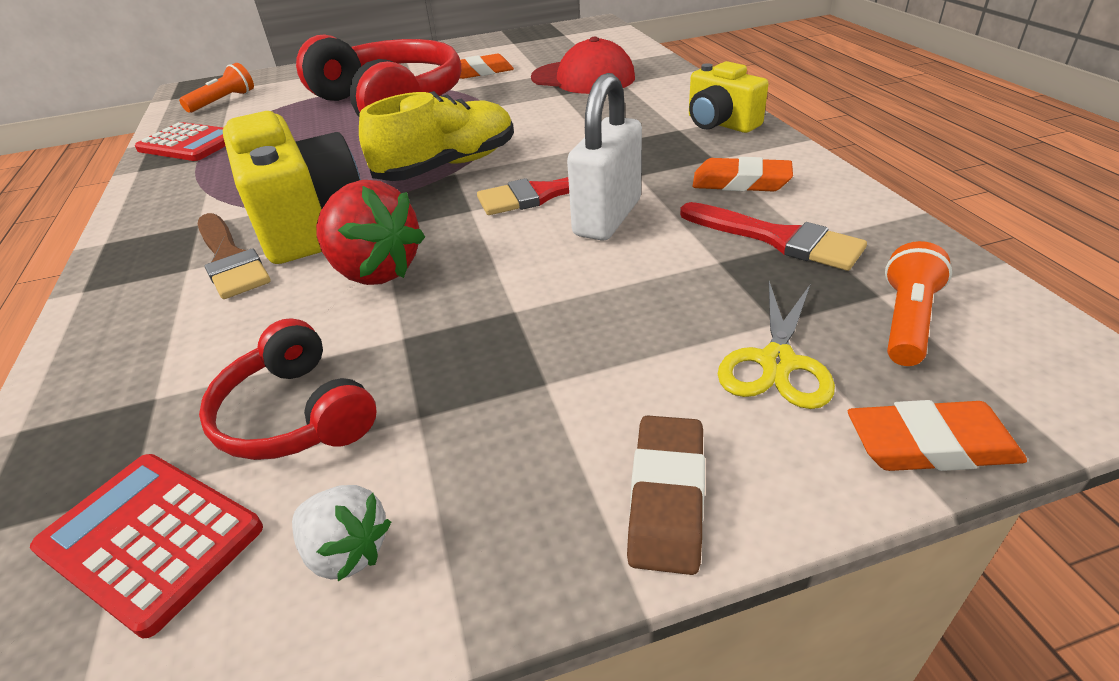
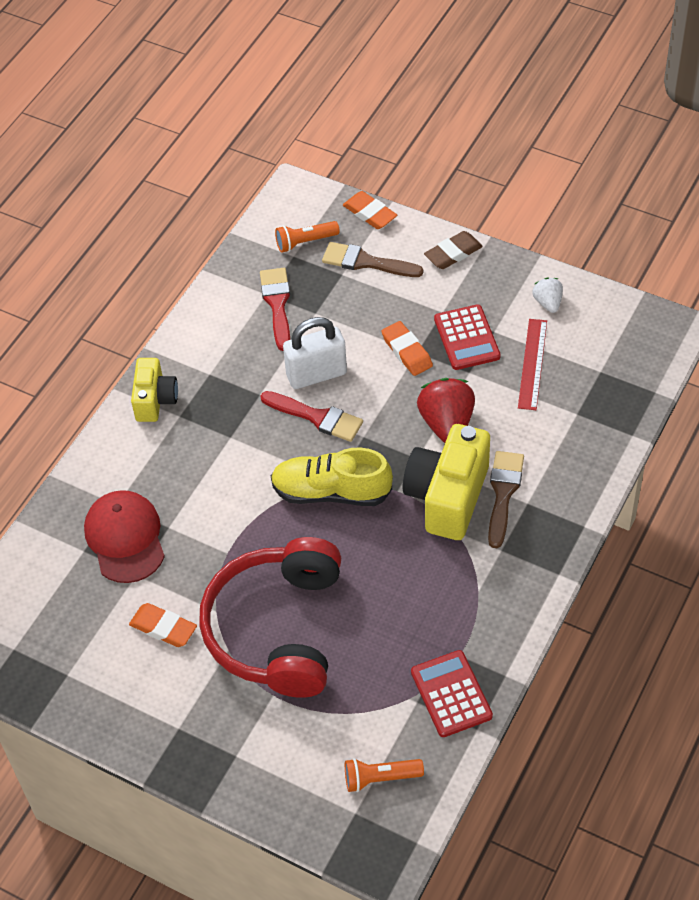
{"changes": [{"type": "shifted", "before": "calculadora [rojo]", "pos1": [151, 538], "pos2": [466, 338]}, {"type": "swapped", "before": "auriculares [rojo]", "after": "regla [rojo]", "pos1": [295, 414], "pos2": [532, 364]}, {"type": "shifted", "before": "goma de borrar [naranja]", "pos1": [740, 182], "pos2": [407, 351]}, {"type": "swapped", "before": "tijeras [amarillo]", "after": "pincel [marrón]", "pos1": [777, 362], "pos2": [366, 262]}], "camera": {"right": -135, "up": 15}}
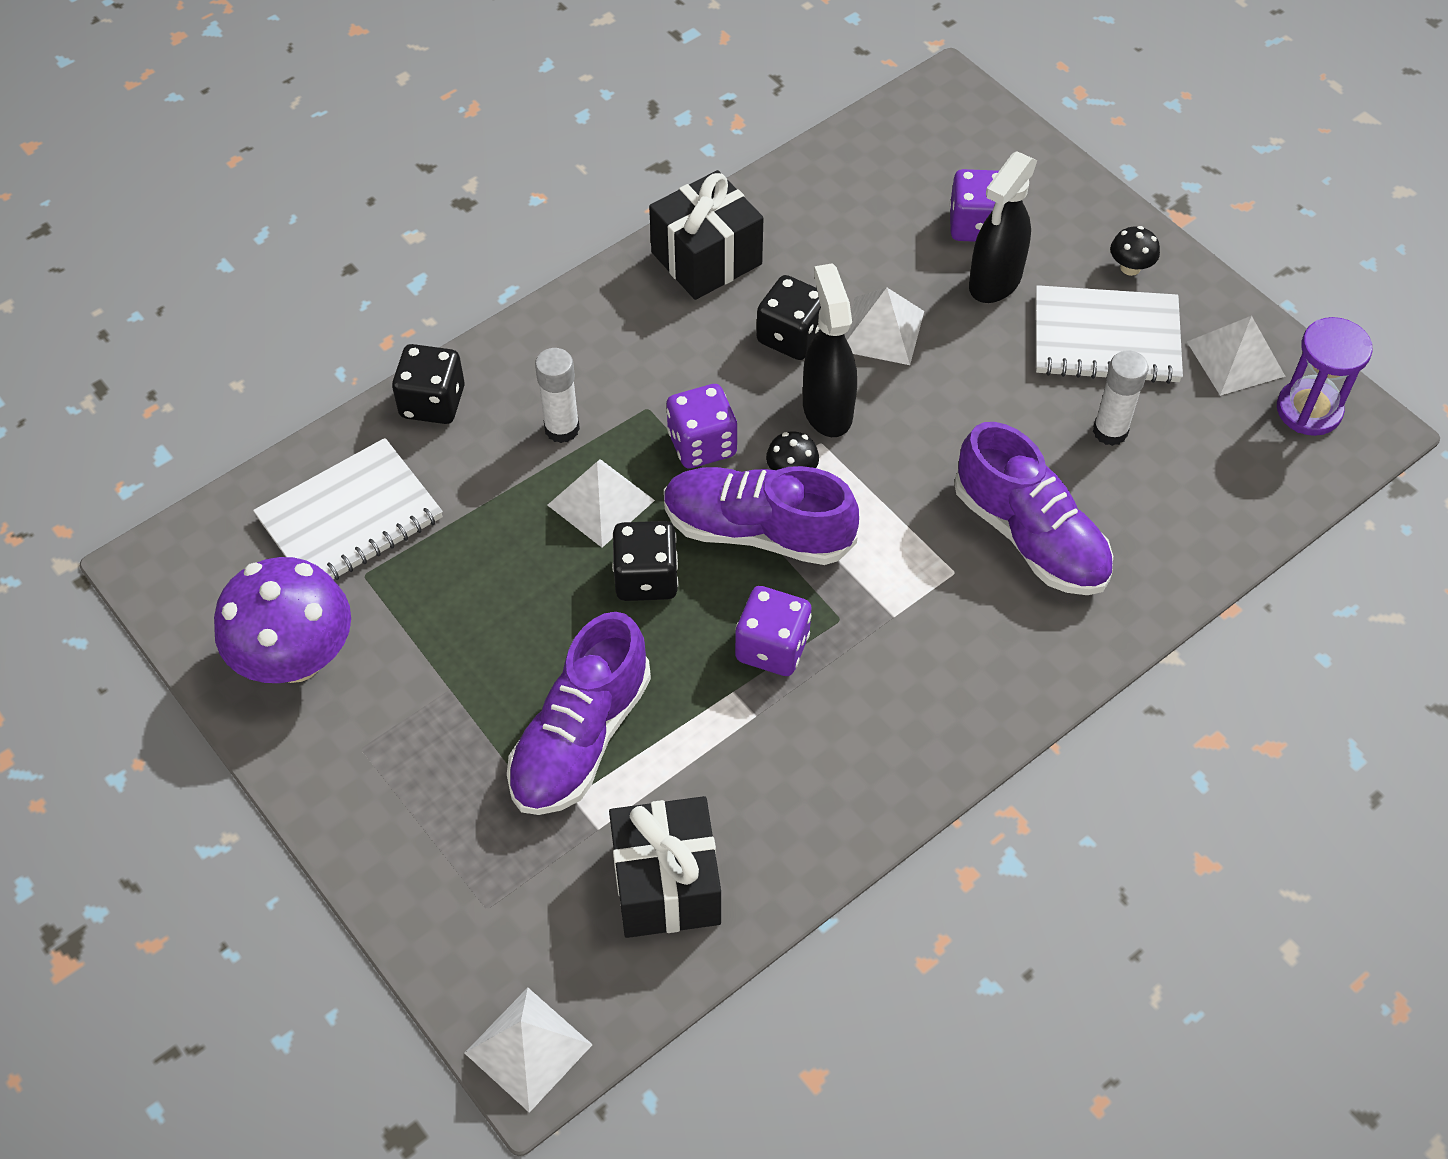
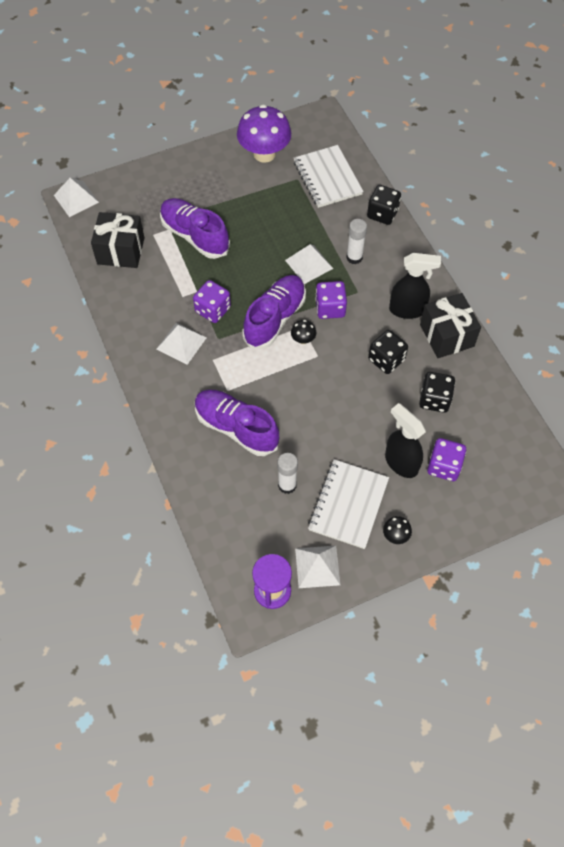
{"changes": [{"type": "shifted", "before": "dado [negro]", "pos1": [646, 578], "pos2": [434, 399]}, {"type": "shifted", "before": "pulverizador [negro]", "pos1": [827, 409], "pos2": [407, 310]}, {"type": "shifted", "before": "pirámide [blanco]", "pos1": [881, 330], "pos2": [181, 343]}, {"type": "rotated", "before": "zapato [morado]", "pos1": [1030, 536], "pos2": [236, 428], "turn": 60}], "camera": {"right": 105, "up": 5}}
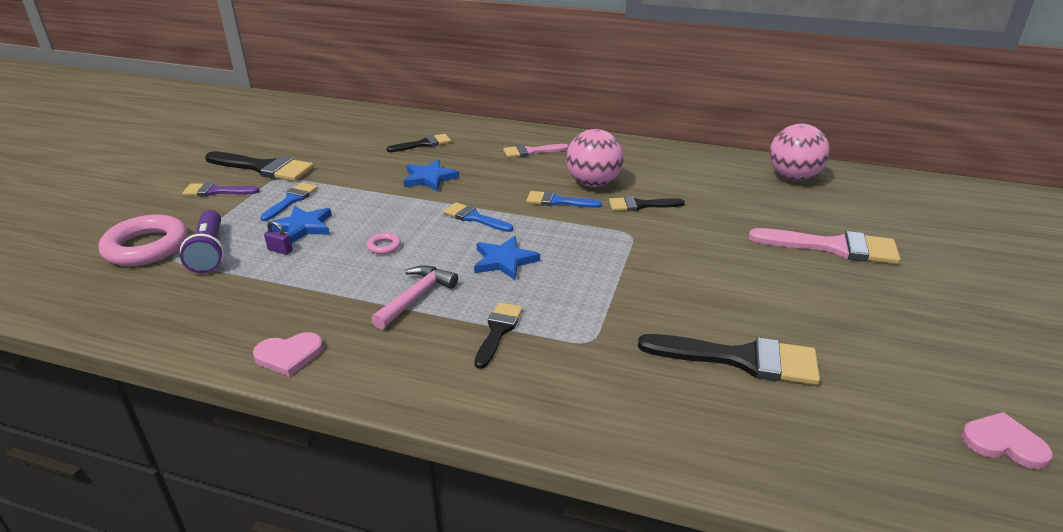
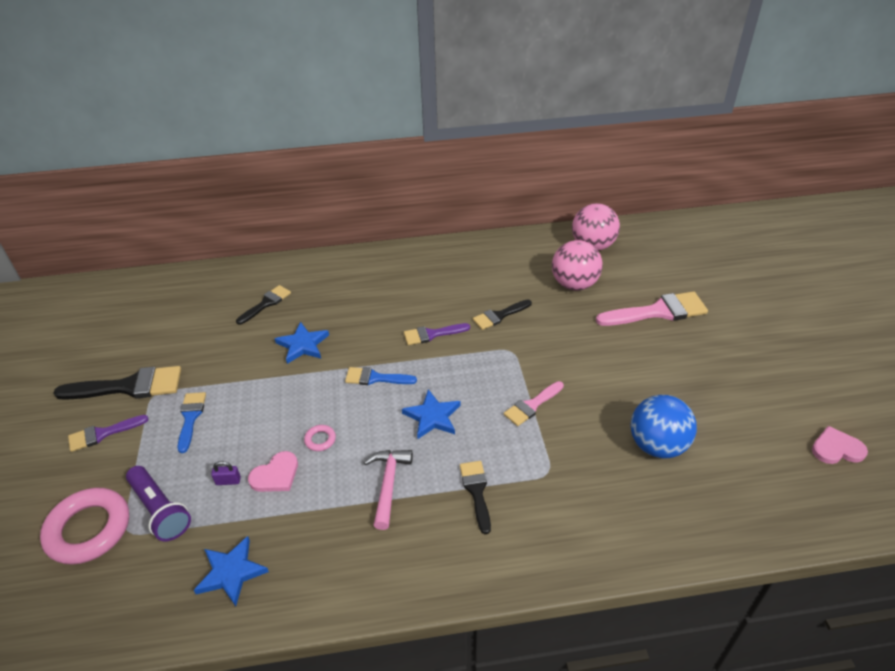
{"changes": [{"type": "shifted", "before": "corazón [rosa]", "pos1": [289, 355], "pos2": [275, 475]}, {"type": "shifted", "before": "estrella [azul]", "pos1": [303, 227], "pos2": [231, 572]}, {"type": "shifted", "before": "pincel [rosa]", "pos1": [531, 151], "pos2": [532, 405]}, {"type": "repainted", "before": "pincel [azul]", "after": "pincel [morado]", "pos1": [558, 201], "pos2": [432, 334]}, {"type": "shifted", "before": "pelota [rosa]", "pos1": [593, 183], "pos2": [574, 284]}, {"type": "swapped", "before": "pincel [negro]", "after": "pelota [azul]", "pos1": [741, 359], "pos2": [657, 445]}], "camera": {"right": -25, "up": 10}}
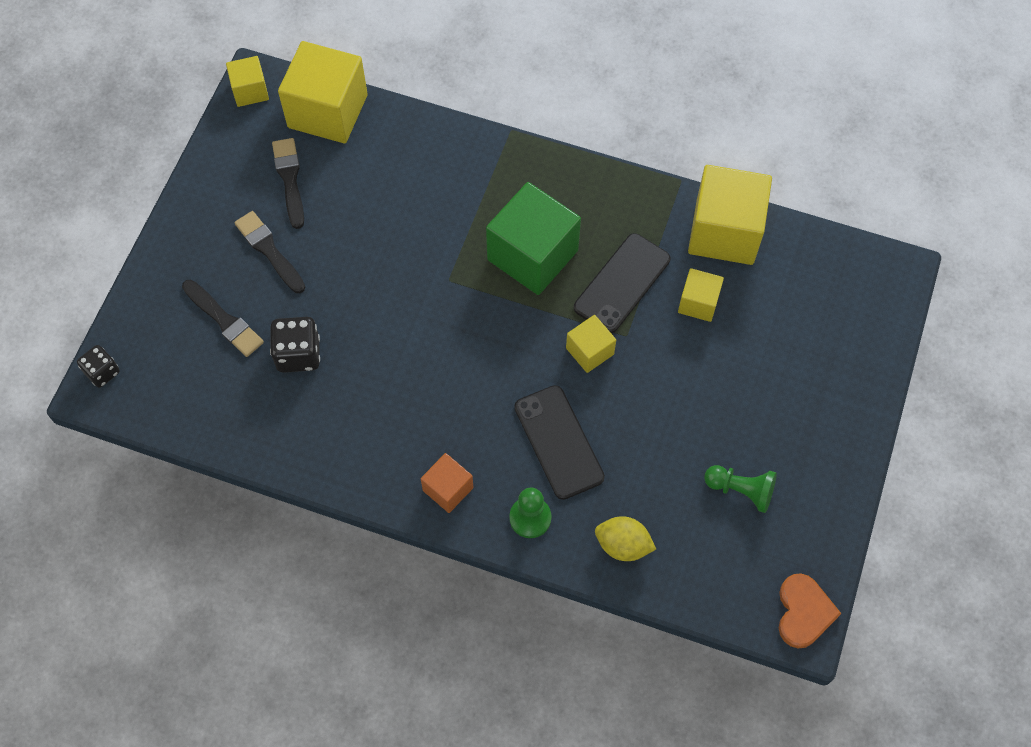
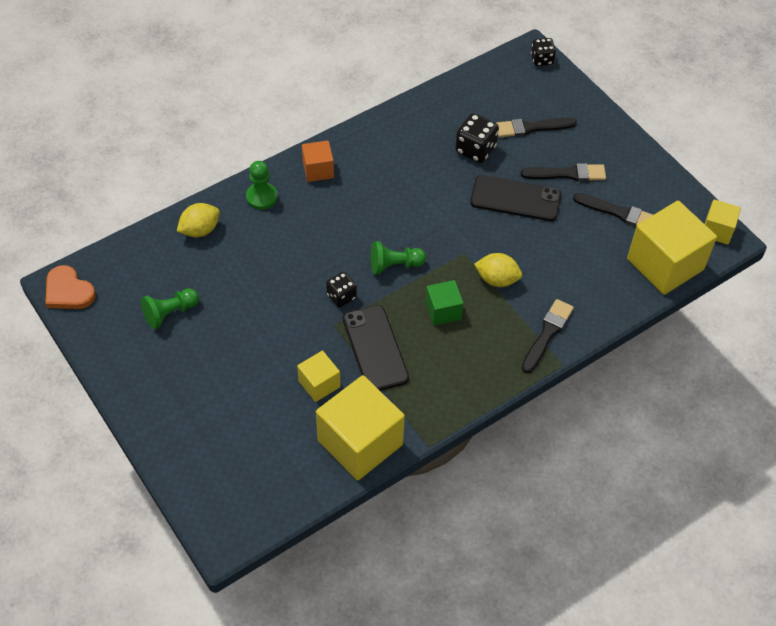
{"changes": [{"type": "scaled", "before": "cubo [verde]", "pos1": [532, 255], "pos2": [443, 311], "scale": 0.51}, {"type": "shifted", "before": "móvil [negro]", "pos1": [559, 442], "pos2": [515, 199]}, {"type": "swapped", "before": "cubo [amarillo]", "after": "dado [negro]", "pos1": [589, 351], "pos2": [341, 296]}, {"type": "new", "after": "peón [verde]", "pos2": [395, 265]}, {"type": "new", "after": "limón [amarillo]", "pos2": [497, 279]}, {"type": "new", "after": "pincel [negro]", "pos2": [547, 334]}], "camera": {"right": 125, "up": -10}}
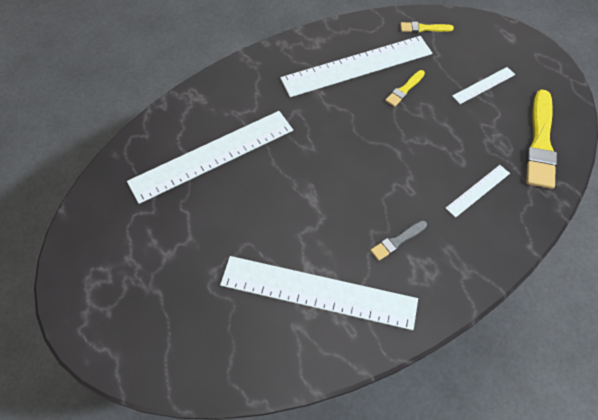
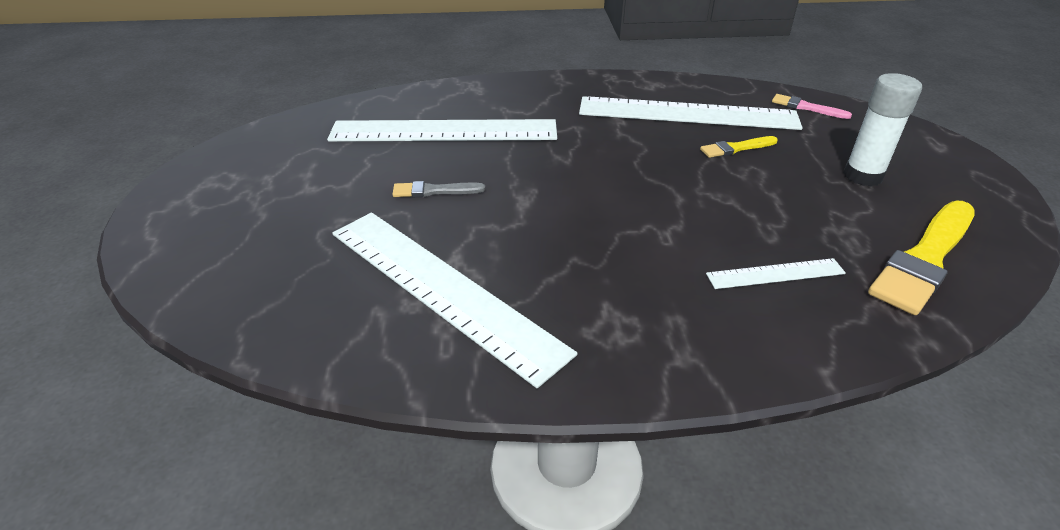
{"changes": [{"type": "shifted", "before": "pincel [gris]", "pos1": [397, 241], "pos2": [434, 191]}, {"type": "repainted", "before": "pincel [amarillo]", "after": "pincel [rosa]", "pos1": [423, 28], "pos2": [806, 107]}, {"type": "swapped", "before": "regla [blanco]", "after": "barra de pegamento [blanco]", "pos1": [483, 85], "pos2": [862, 176]}], "camera": {"right": 30, "up": -20}}
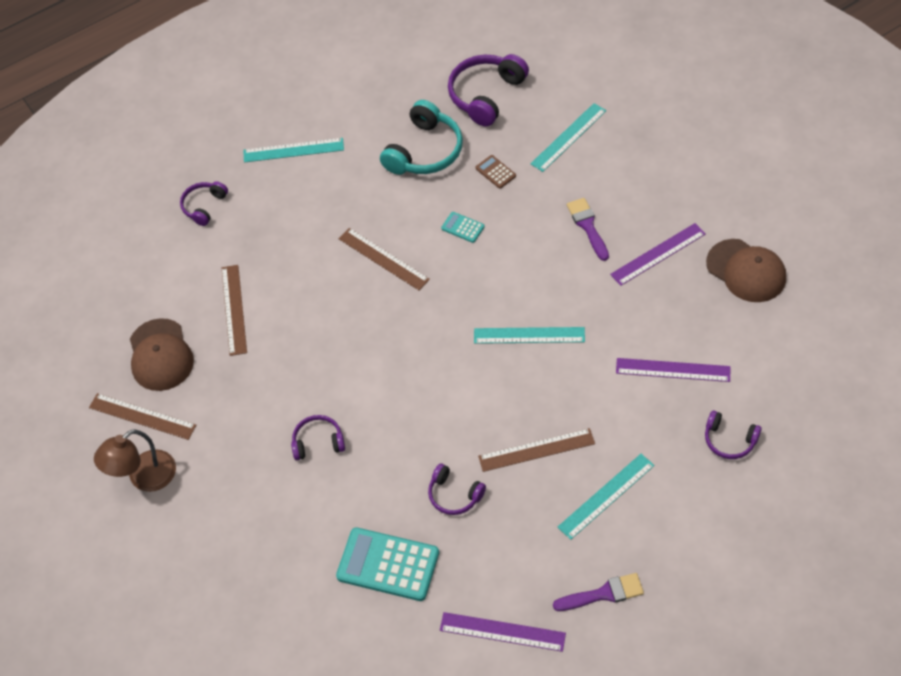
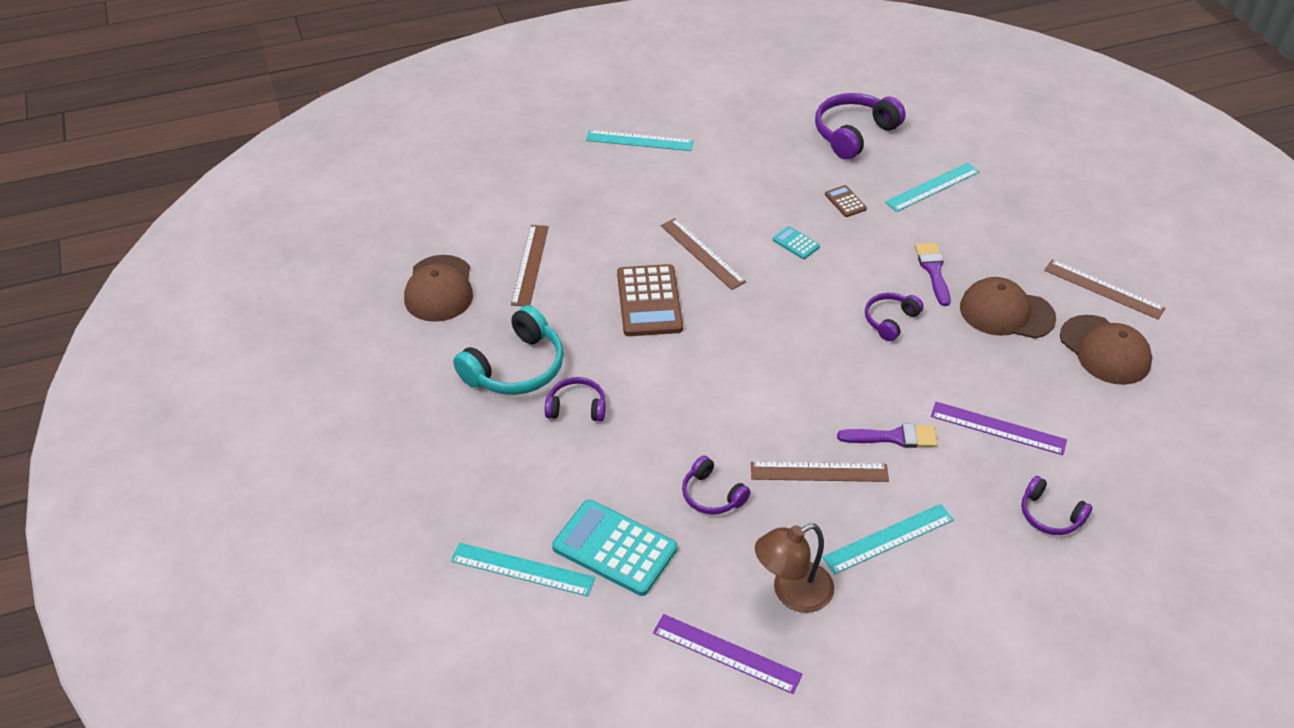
{"changes": [{"type": "shifted", "before": "regla [marrón]", "pos1": [142, 416], "pos2": [1103, 289]}, {"type": "shifted", "before": "lámpara [marrón]", "pos1": [144, 478], "pos2": [792, 593]}, {"type": "shifted", "before": "auriculares [morado]", "pos1": [204, 206], "pos2": [890, 320]}, {"type": "shifted", "before": "auriculares [turquesa]", "pos1": [424, 151], "pos2": [515, 367]}, {"type": "shifted", "before": "regla [turquesa]", "pos1": [529, 335], "pos2": [522, 569]}, {"type": "shifted", "before": "pincel [morado]", "pos1": [603, 594], "pos2": [894, 437]}, {"type": "swapped", "before": "regla [morado]", "after": "gorra [marrón]", "pos1": [658, 254], "pos2": [1006, 313]}, {"type": "new", "after": "calculadora [marrón]", "pos2": [649, 301]}], "camera": {"right": 10, "up": -10}}
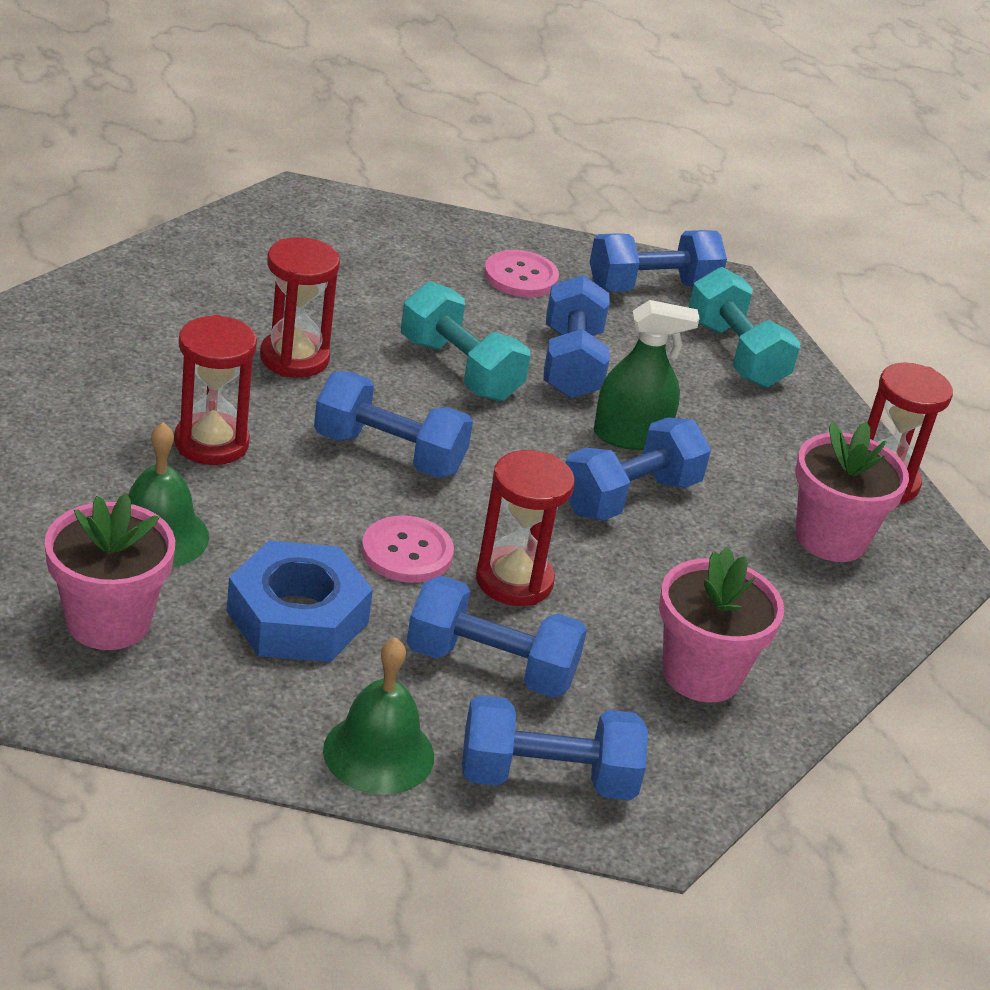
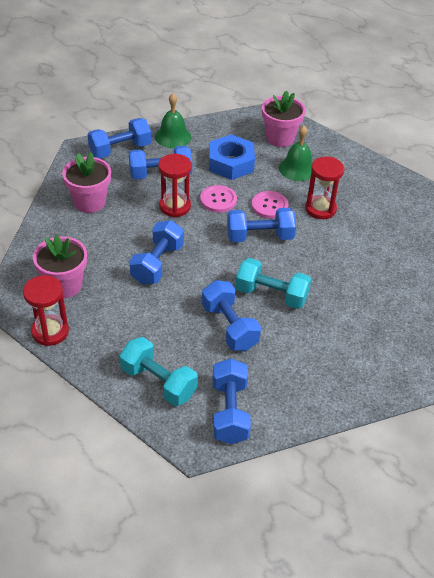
{"changes": [{"type": "gone", "before": "reloj de arena [rojo]", "pos1": [294, 358]}, {"type": "shifted", "before": "botón [rosa]", "pos1": [521, 276], "pos2": [269, 206]}, {"type": "rotated", "before": "mancuerna [azul]", "pos1": [652, 287], "pos2": [229, 412], "turn": -45}, {"type": "gone", "before": "pulverizador [verde]", "pos1": [630, 436]}], "camera": {"right": 155, "up": 10}}
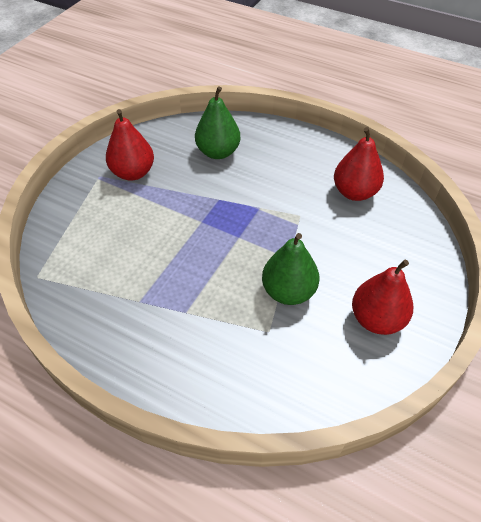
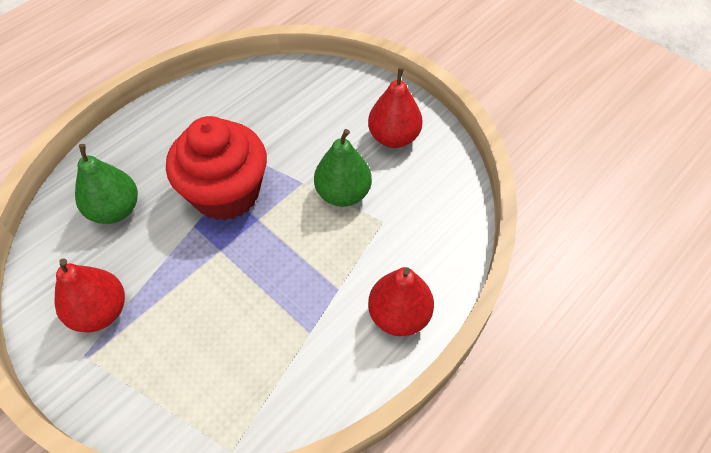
{"changes": [{"type": "shifted", "before": "pera [rojo]", "pos1": [354, 192], "pos2": [399, 315]}, {"type": "new", "after": "magdalena [rojo]", "pos2": [226, 193]}], "camera": {"right": -75, "up": 5}}
